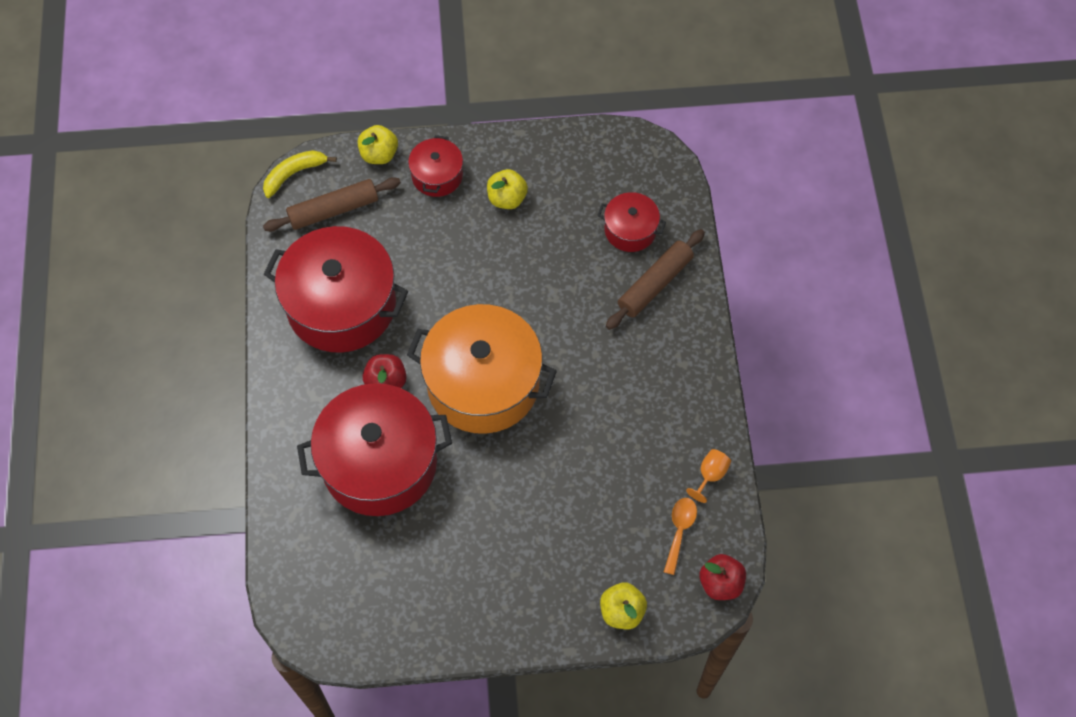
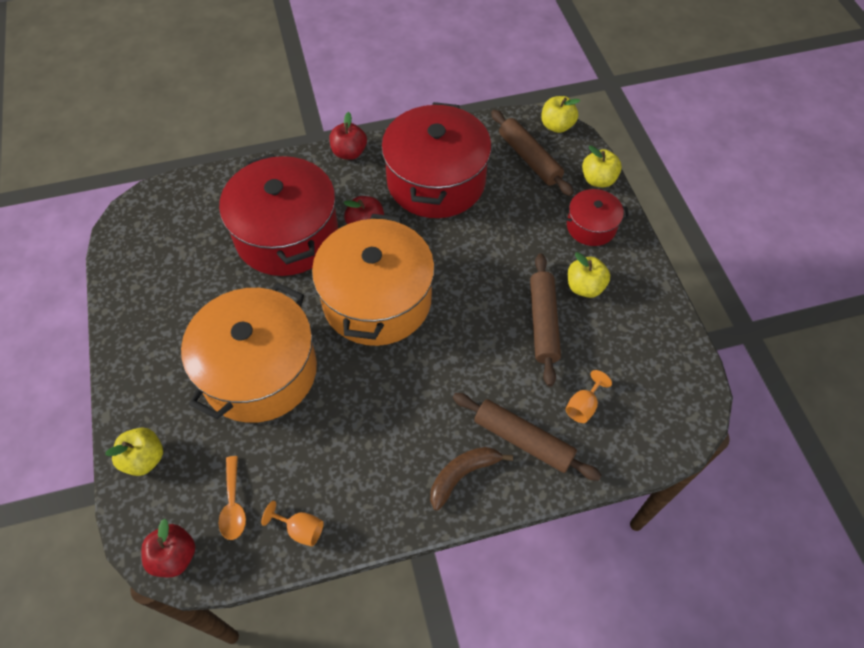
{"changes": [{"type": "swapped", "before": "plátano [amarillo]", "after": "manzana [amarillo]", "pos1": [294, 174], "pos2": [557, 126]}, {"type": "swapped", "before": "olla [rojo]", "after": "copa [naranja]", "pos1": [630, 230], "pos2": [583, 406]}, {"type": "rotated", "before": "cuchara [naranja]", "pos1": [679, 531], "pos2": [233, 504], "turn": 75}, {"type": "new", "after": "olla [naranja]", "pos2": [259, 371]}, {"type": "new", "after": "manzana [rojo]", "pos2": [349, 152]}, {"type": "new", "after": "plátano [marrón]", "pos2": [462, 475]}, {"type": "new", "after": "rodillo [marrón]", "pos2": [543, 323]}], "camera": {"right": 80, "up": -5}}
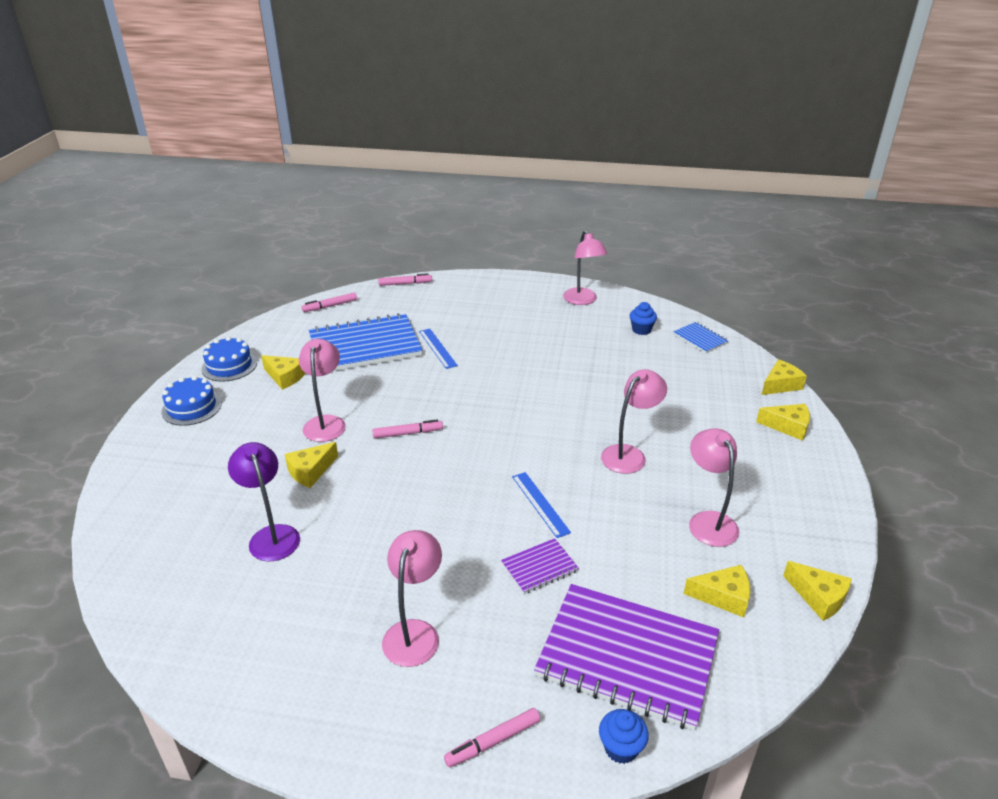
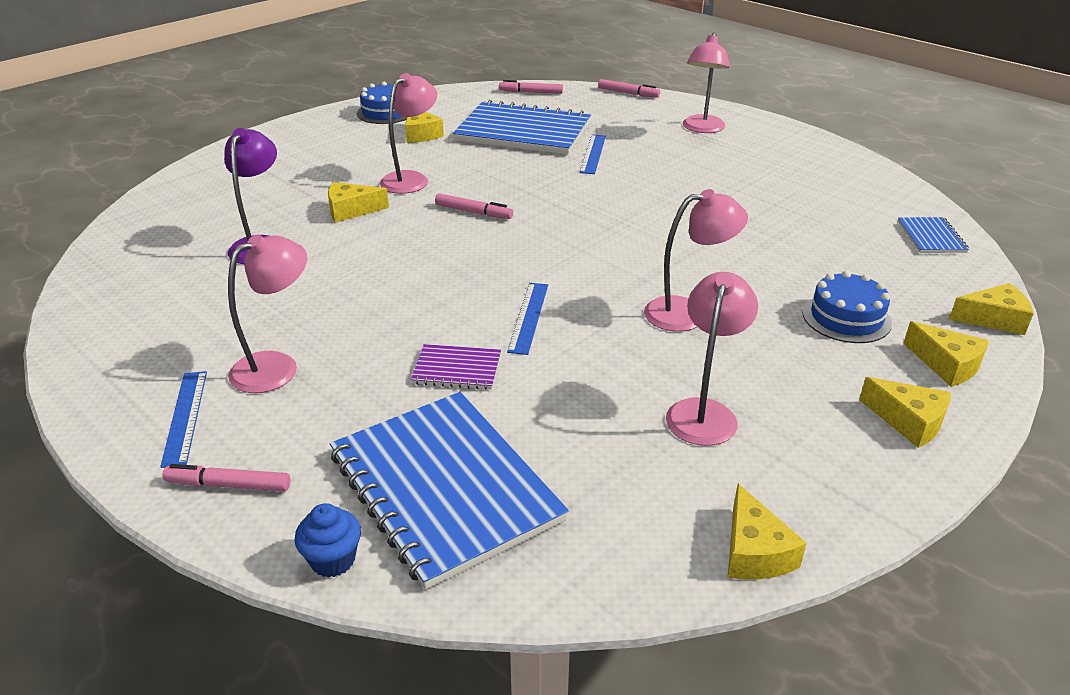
{"changes": [{"type": "shifted", "before": "tarta [azul]", "pos1": [191, 407], "pos2": [846, 318]}, {"type": "repainted", "before": "cuaderno [morado]", "after": "cuaderno [azul]", "pos1": [627, 656], "pos2": [444, 487]}, {"type": "shifted", "before": "lámpara [rosa]", "pos1": [582, 300], "pos2": [702, 129]}, {"type": "gone", "before": "magdalena [azul]", "pos1": [641, 330]}, {"type": "shifted", "before": "queso [amarillo]", "pos1": [723, 597], "pos2": [908, 421]}, {"type": "new", "after": "regla [azul]", "pos2": [185, 417]}], "camera": {"right": 35, "up": 0}}
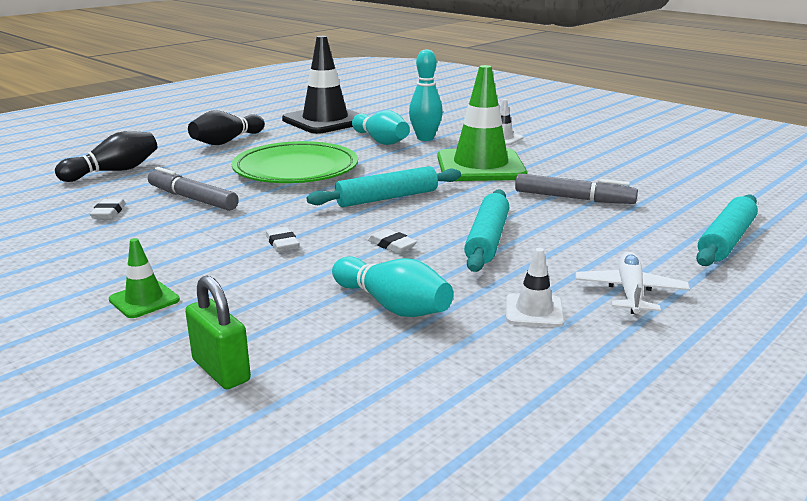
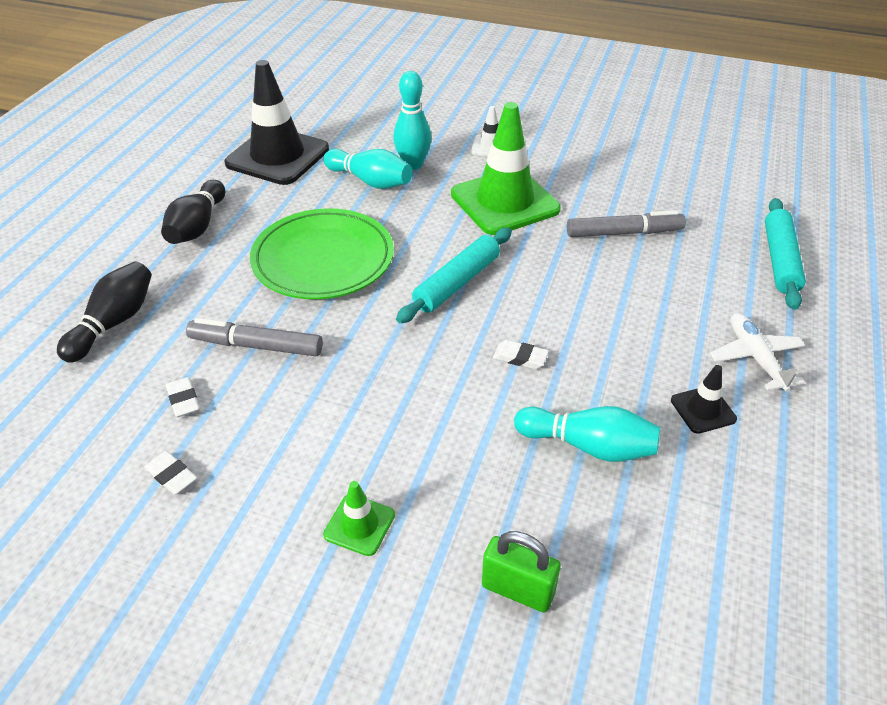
{"changes": [{"type": "shifted", "before": "goma de borrar [blanco]", "pos1": [282, 243], "pos2": [172, 475]}, {"type": "gone", "before": "rodillo [turquesa]", "pos1": [487, 239]}, {"type": "repainted", "before": "cono de tráfico [blanco]", "after": "cono de tráfico [negro]", "pos1": [534, 311], "pos2": [703, 410]}], "camera": {"right": -25, "up": 20}}
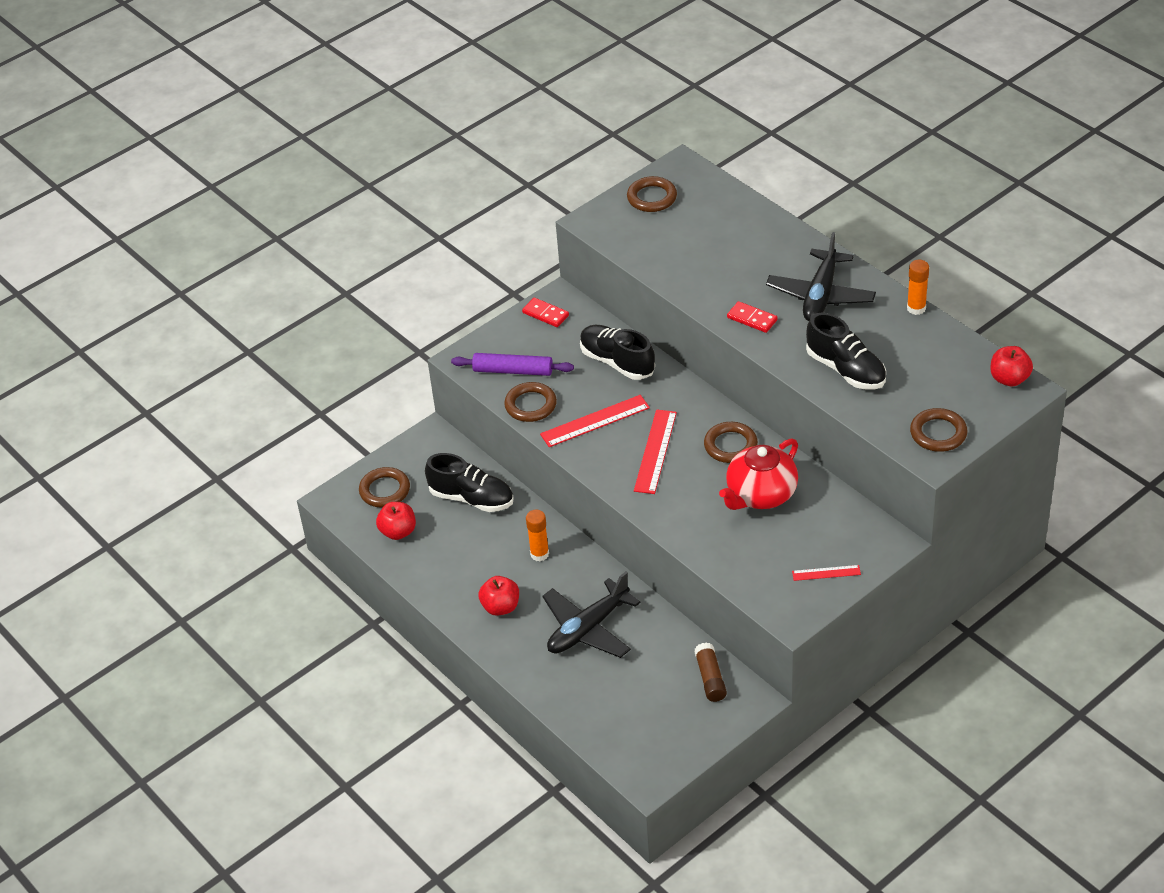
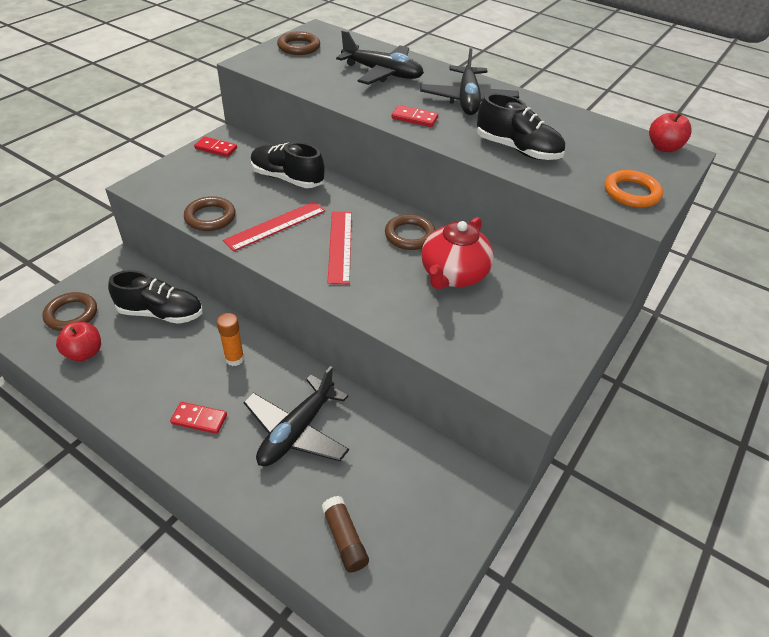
{"changes": [{"type": "gone", "before": "rodillo [morado]", "pos1": [513, 371]}, {"type": "swapped", "before": "manzana [rojo]", "after": "ficha de dominó [rojo]", "pos1": [500, 607], "pos2": [199, 419]}, {"type": "shifted", "before": "barra de pegamento [marrón]", "pos1": [710, 678], "pos2": [344, 539]}, {"type": "gone", "before": "regla [rojo]", "pos1": [826, 573]}, {"type": "gone", "before": "barra de pegamento [naranja]", "pos1": [916, 308]}, {"type": "repainted", "before": "anillo [marrón]", "after": "anillo [naranja]", "pos1": [938, 433], "pos2": [631, 193]}, {"type": "new", "after": "avión [negro]", "pos2": [382, 73]}], "camera": {"right": -20, "up": 0}}
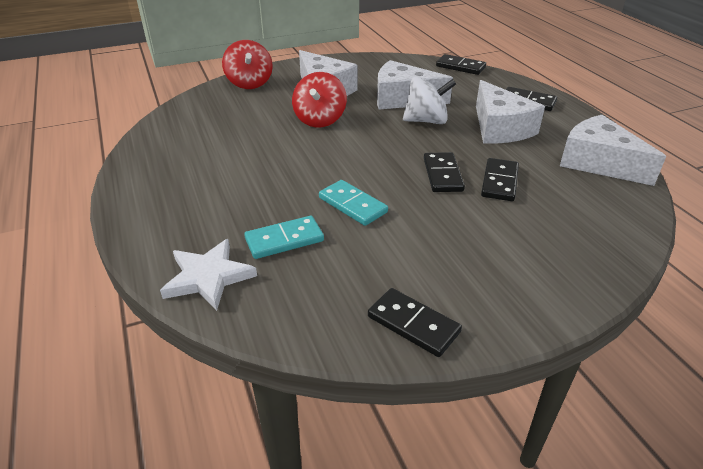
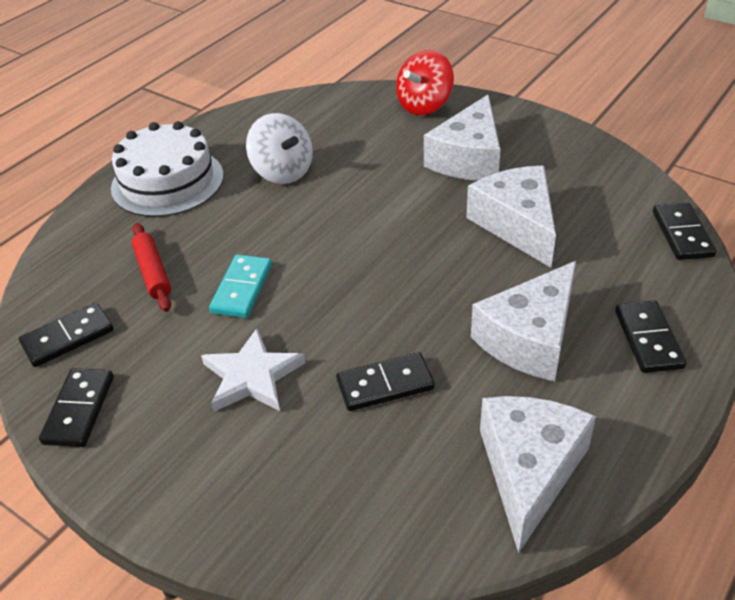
{"changes": [{"type": "shifted", "before": "estrella [blanco]", "pos1": [208, 277], "pos2": [252, 376]}, {"type": "swapped", "before": "ficha de dominó [turquesa]", "after": "rodillo [rojo]", "pos1": [284, 240], "pos2": [153, 273]}, {"type": "gone", "before": "peonza [rojo]", "pos1": [320, 120]}, {"type": "shifted", "before": "peonza [blanco]", "pos1": [426, 121], "pos2": [282, 172]}, {"type": "shifted", "before": "ficha de dominó [negro]", "pos1": [442, 175], "pos2": [68, 337]}, {"type": "new", "after": "tarta [blanco]", "pos2": [167, 182]}], "camera": {"right": 60, "up": 5}}
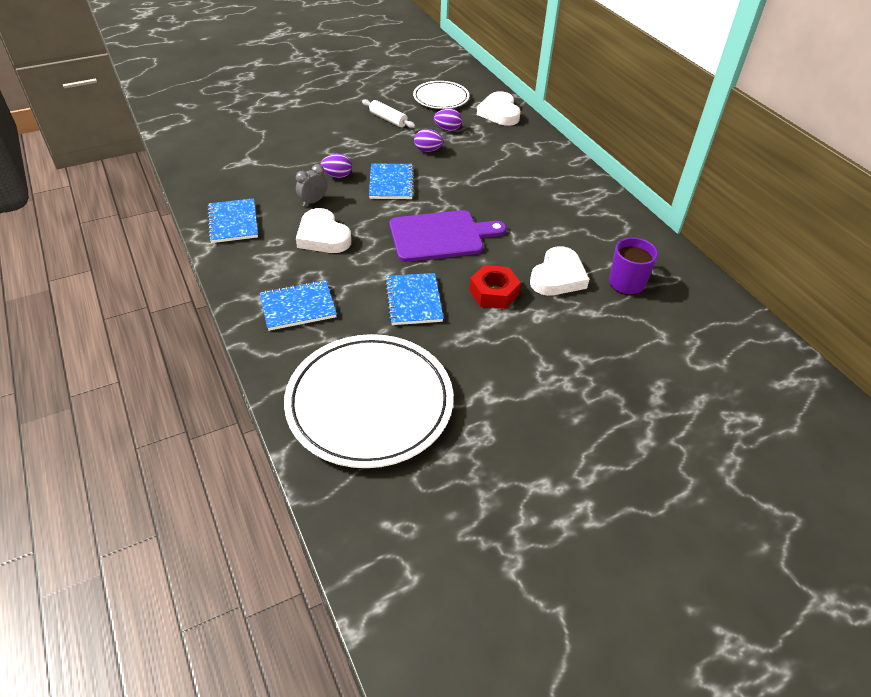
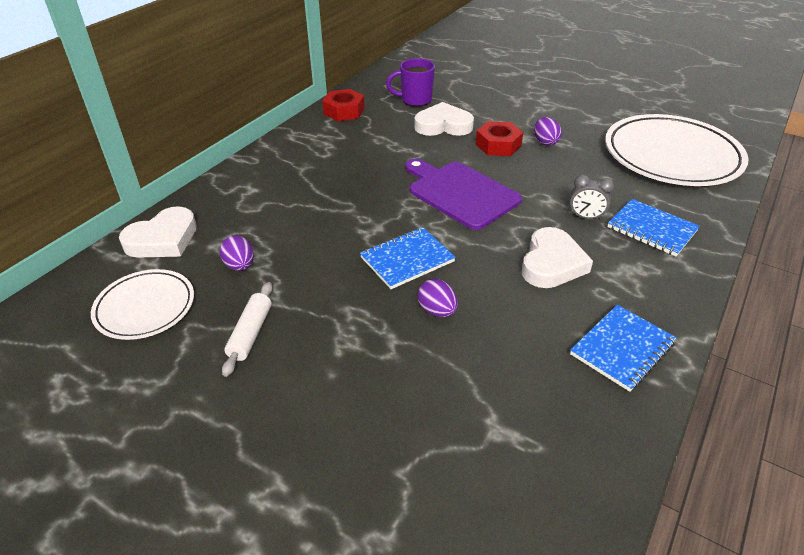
{"changes": [{"type": "shifted", "before": "despertador [gris]", "pos1": [313, 201], "pos2": [585, 217]}, {"type": "gone", "before": "cuaderno [azul]", "pos1": [413, 300]}, {"type": "shifted", "before": "huevo [morado]", "pos1": [428, 150], "pos2": [545, 142]}, {"type": "new", "after": "tuerca [rojo]", "pos2": [344, 111]}], "camera": {"right": -120, "up": -5}}
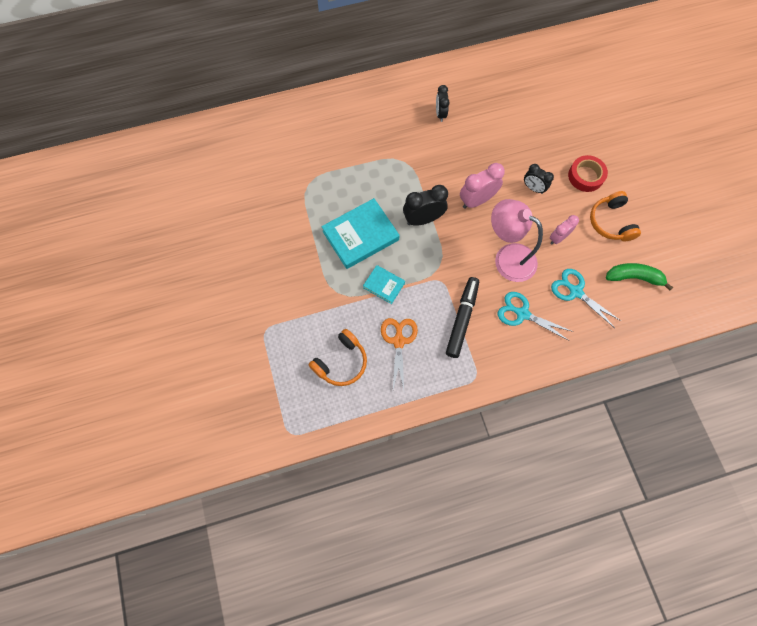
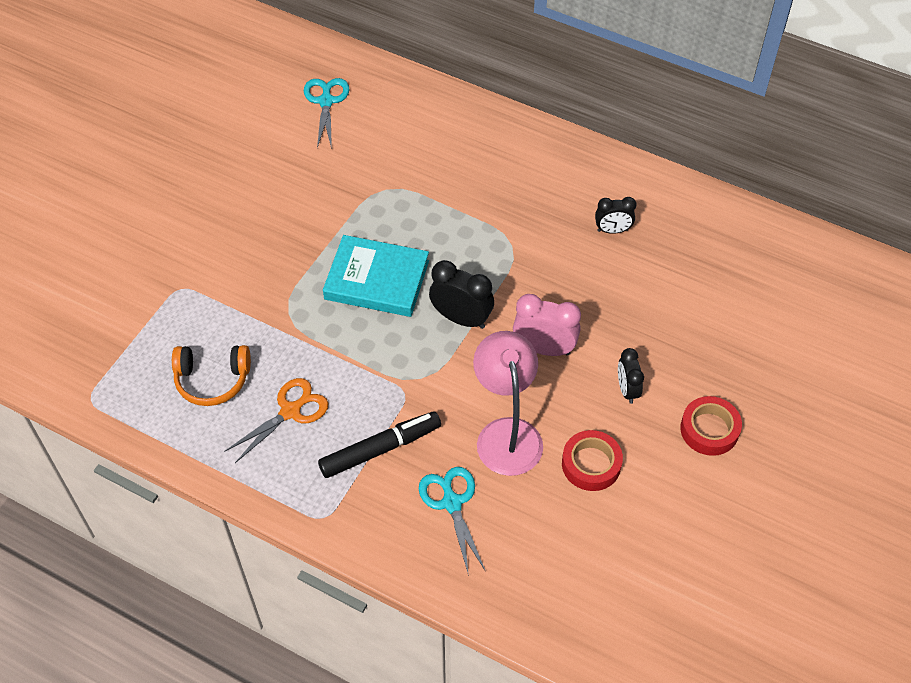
{"changes": [{"type": "gone", "before": "libro [turquesa]", "pos1": [384, 285]}, {"type": "rotated", "before": "despertador [negro]", "pos1": [440, 114], "pos2": [612, 230], "turn": -135}, {"type": "swapped", "before": "despertador [rosa]", "after": "cinta adhesiva [rojo]", "pos1": [558, 238], "pos2": [591, 464]}, {"type": "shifted", "before": "tijeras [turquesa]", "pos1": [575, 292], "pos2": [326, 101]}, {"type": "gone", "before": "auriculares [naranja]", "pos1": [610, 222]}, {"type": "gone", "before": "plátano [verde]", "pos1": [634, 277]}], "camera": {"right": 45, "up": -15}}
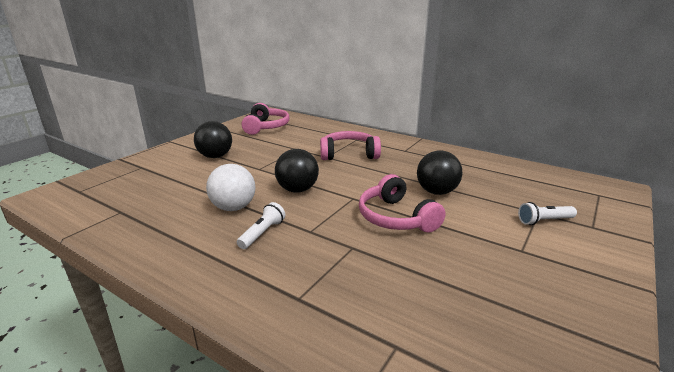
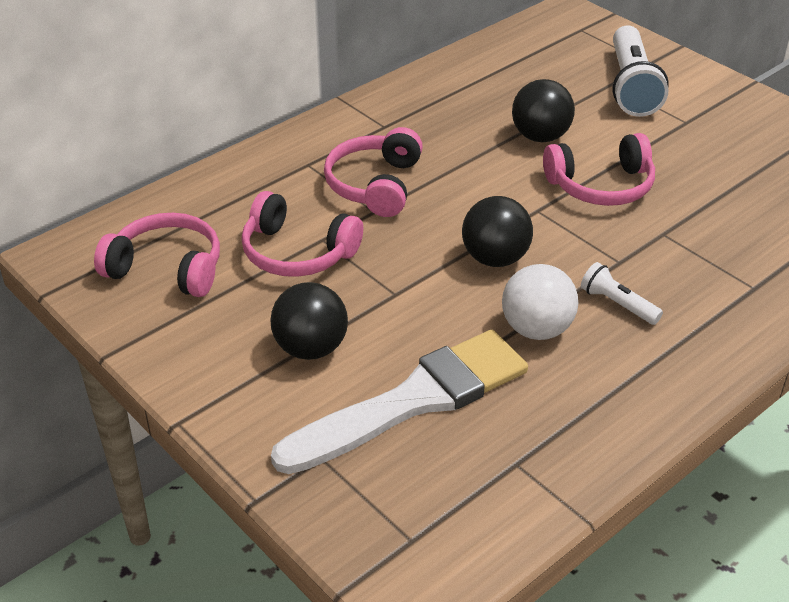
{"changes": [{"type": "scaled", "before": "lámpara de mano [blanco]", "pos1": [544, 221], "pos2": [631, 87], "scale": 1.98}, {"type": "new", "after": "auriculares [rosa]", "pos2": [297, 252]}, {"type": "new", "after": "pincel [blanco]", "pos2": [413, 401]}], "camera": {"right": -75, "up": 15}}
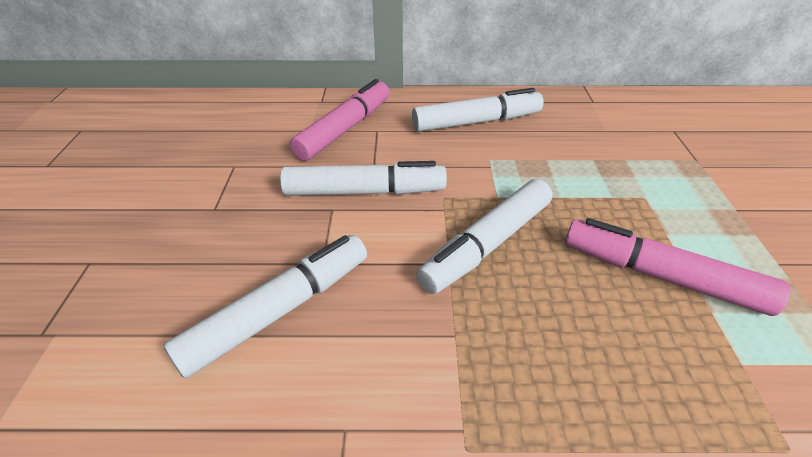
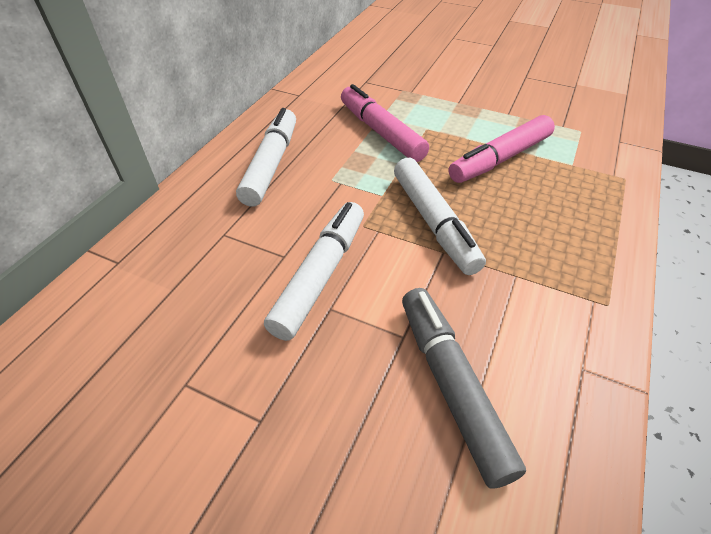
{"changes": [{"type": "repainted", "before": "rotulador [blanco]", "after": "rotulador [gris]", "pos1": [279, 310], "pos2": [451, 385]}, {"type": "shifted", "before": "rotulador [rosa]", "pos1": [345, 129], "pos2": [381, 132]}], "camera": {"right": -65, "up": 5}}
